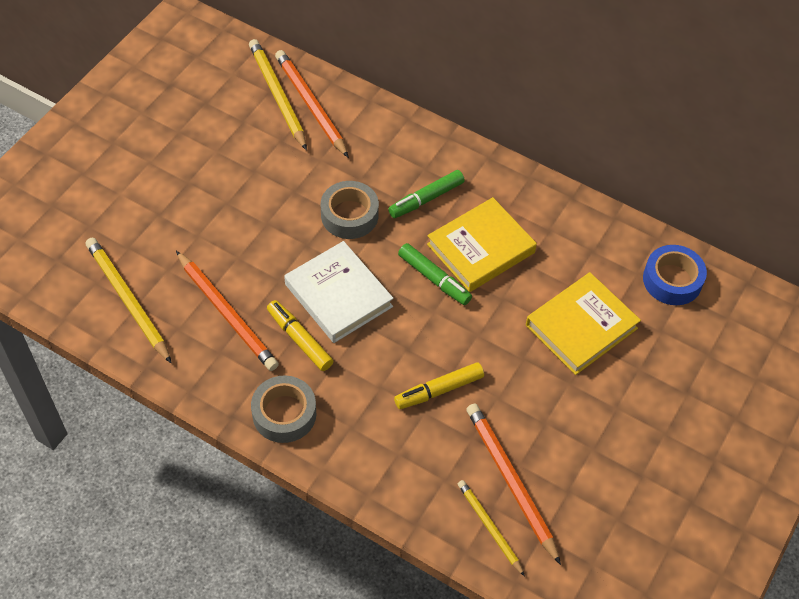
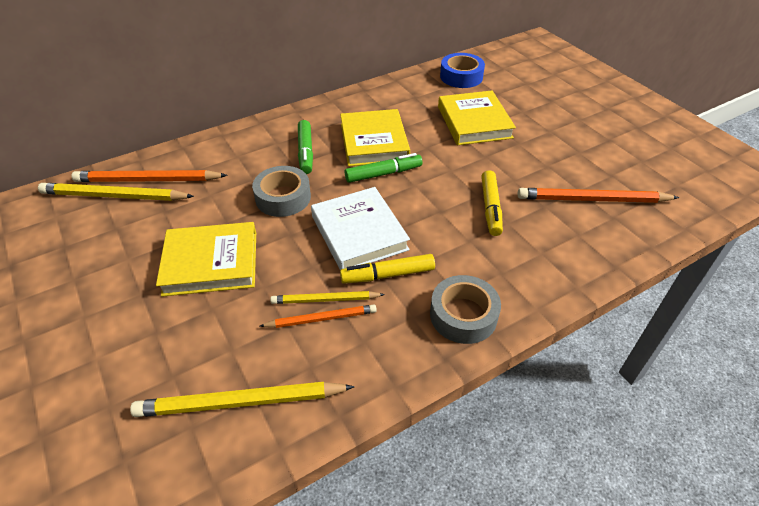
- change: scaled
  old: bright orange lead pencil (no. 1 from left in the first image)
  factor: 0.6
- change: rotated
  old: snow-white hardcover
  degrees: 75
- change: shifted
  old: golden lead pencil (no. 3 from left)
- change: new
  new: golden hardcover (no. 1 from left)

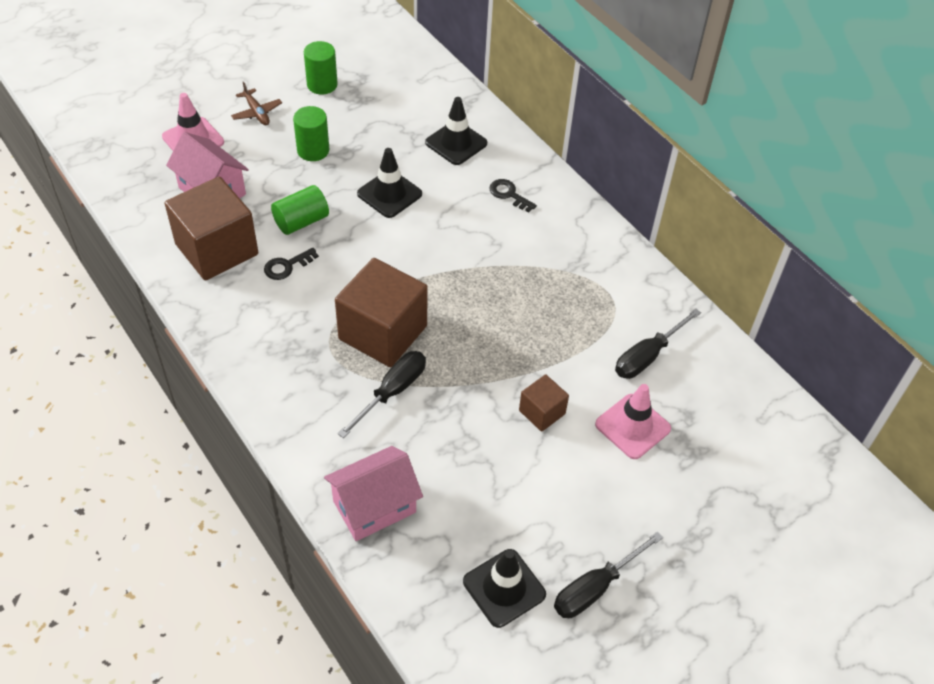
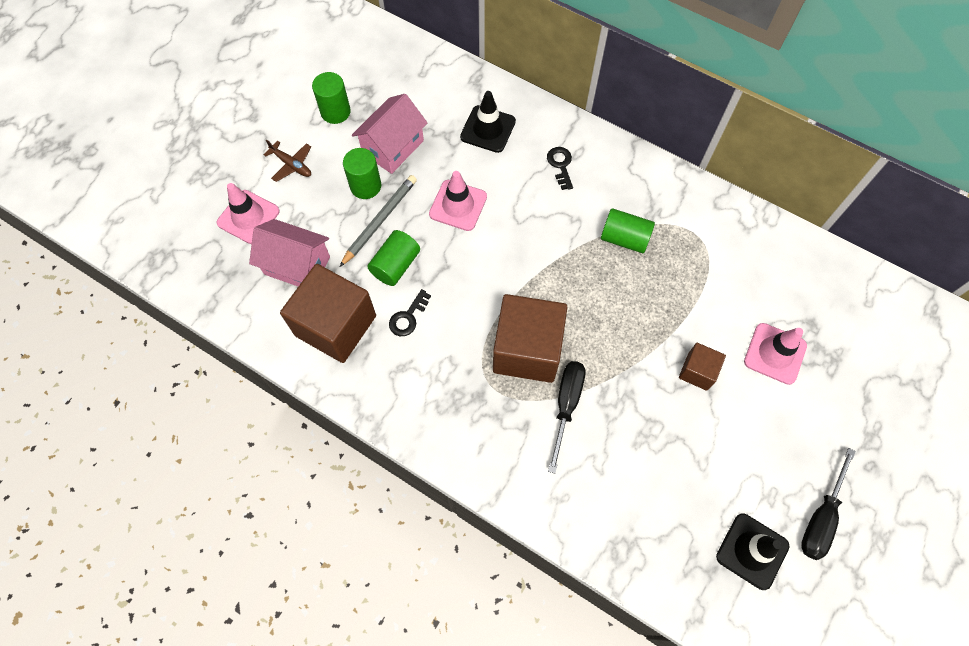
- change: shifted
  old: rosy cottage (no. 2 from left)
- change: repainted
  old: jet-black safety cone (no. 1 from left)
  new: rosy safety cone (no. 2 from left)
- change: rotated
  old: jet-black key (no. 2 from left)
  degrees: 60
- change: gone
  old: jet-black hand screwdriver (no. 3 from left)
- change: new
  new: gray lead pencil
- change: new
  new: green cylinder (no. 4 from left)

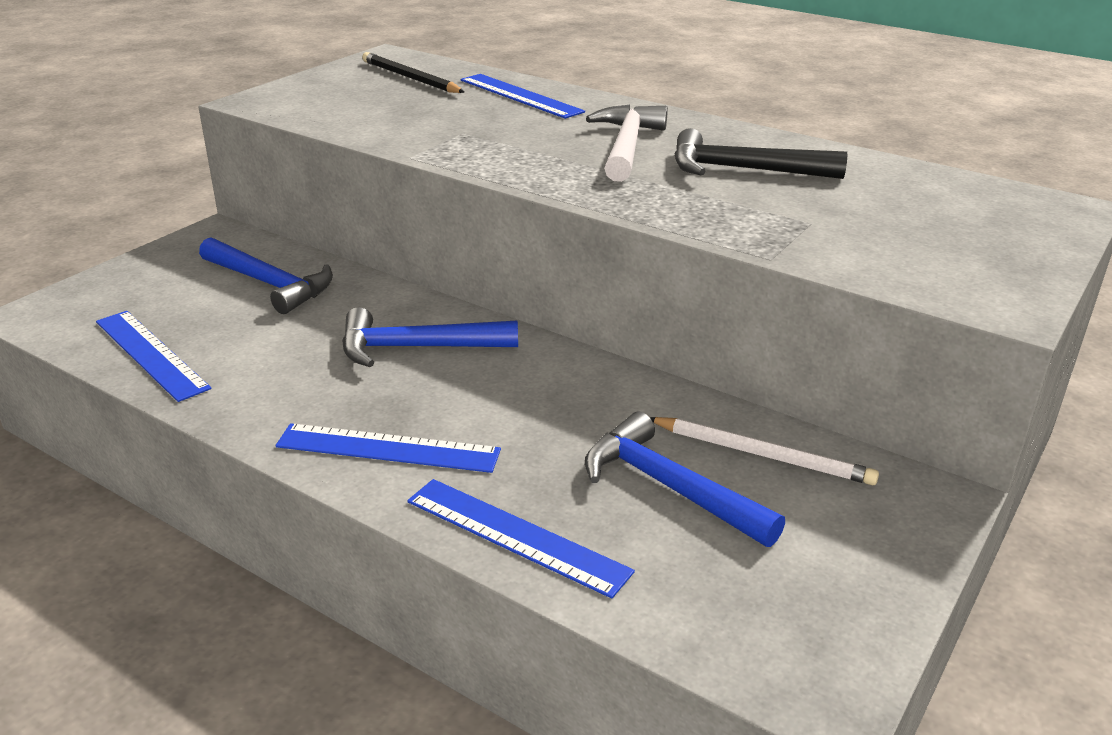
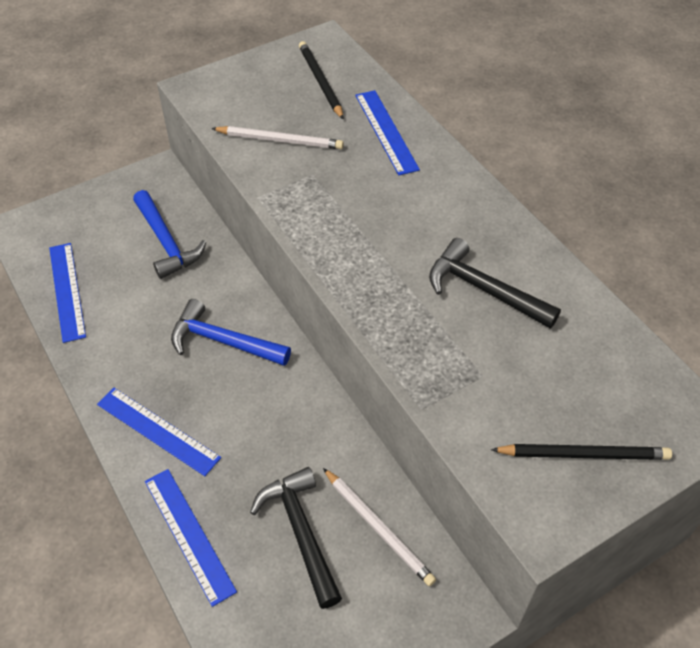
- change: repainted
  old: blue hammer (no. 3 from left)
  new: jet-black hammer (no. 1 from left)
- change: gone
  old: snow-white hammer
- change: new
  new: snow-white lead pencil (no. 1 from left)
- change: new
  new: jet-black lead pencil (no. 2 from left)

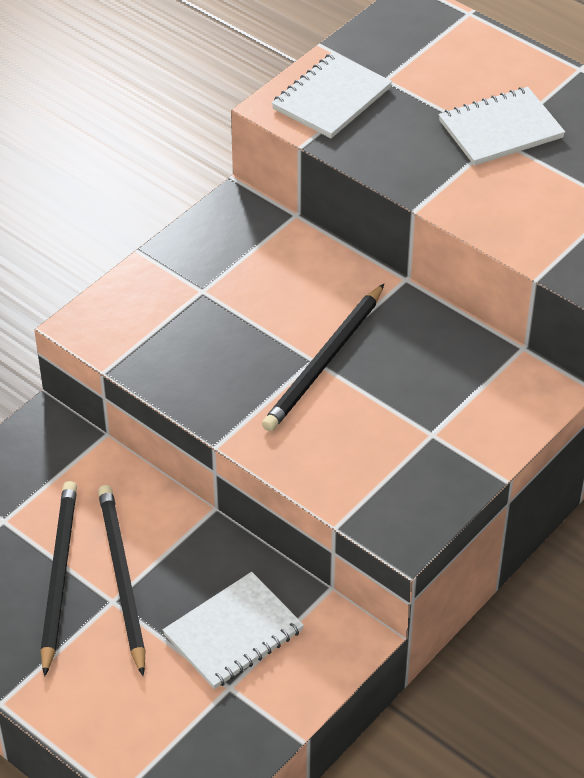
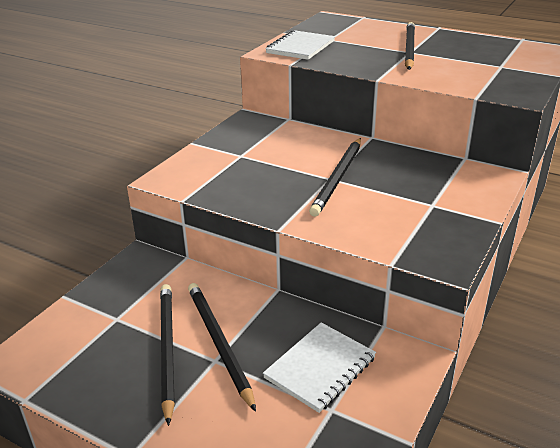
- change: swapped
  old: snow-white notebook (no. 3 from left)
  new: jet-black lead pencil (no. 4 from left)

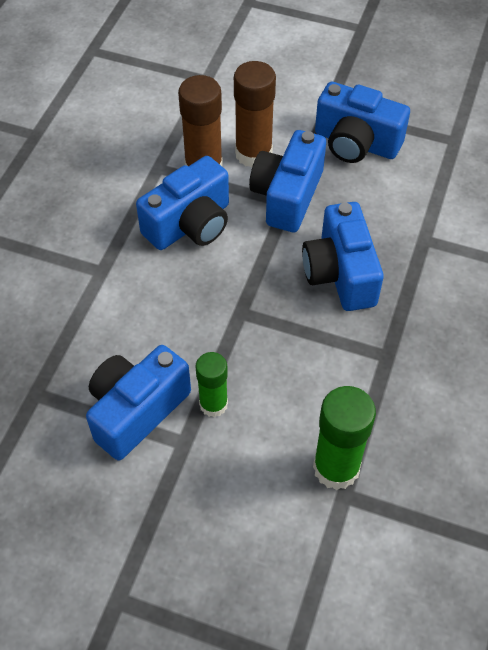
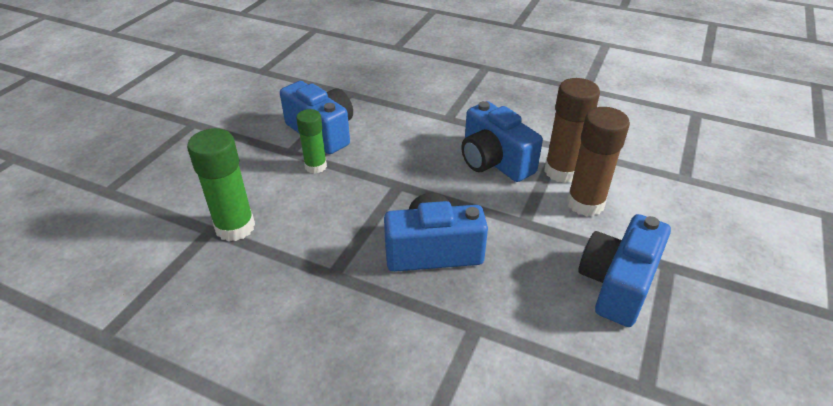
- change: gone
  old: blue camera (no. 3 from left)

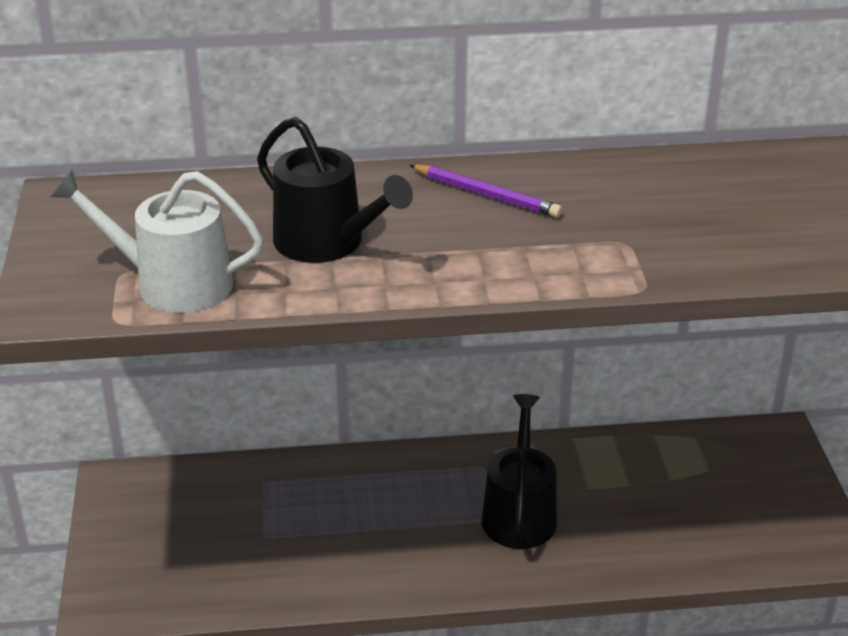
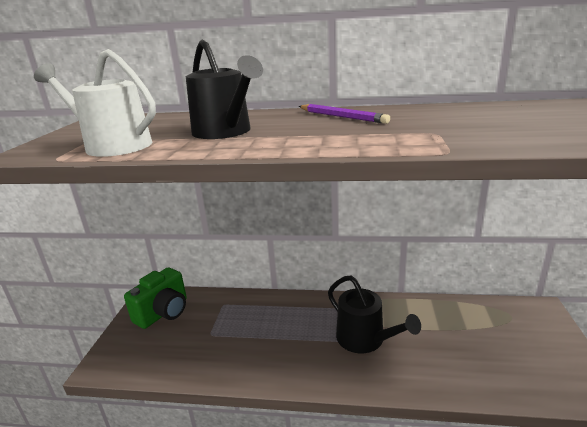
- change: rotated
  old: jet-black sprinkling can (no. 2 from left)
  degrees: 120
- change: new
  new: green camera

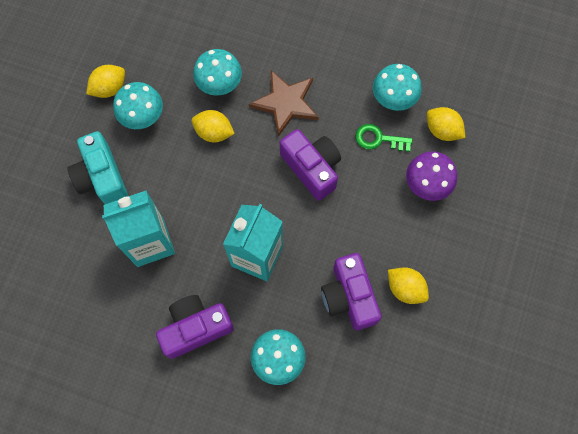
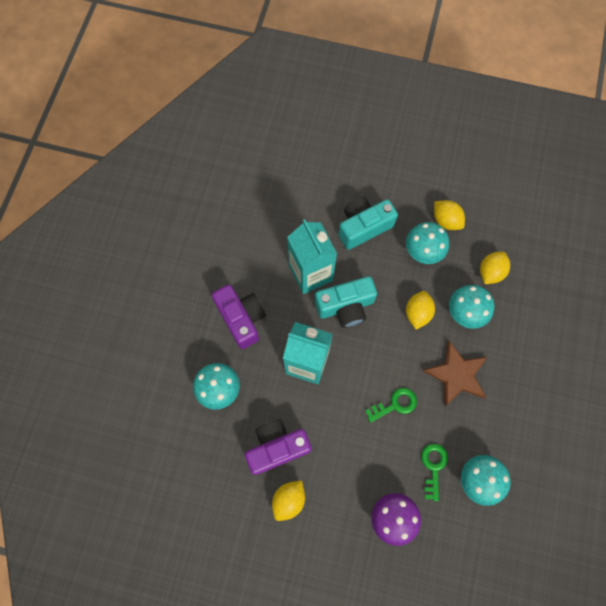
- change: swapped
  old: violet camera (no. 2 from left)
  new: green key (no. 1 from left)
- change: shifted
  old: golden lemon (no. 4 from left)
- change: new
  new: aqua camera (no. 1 from left)

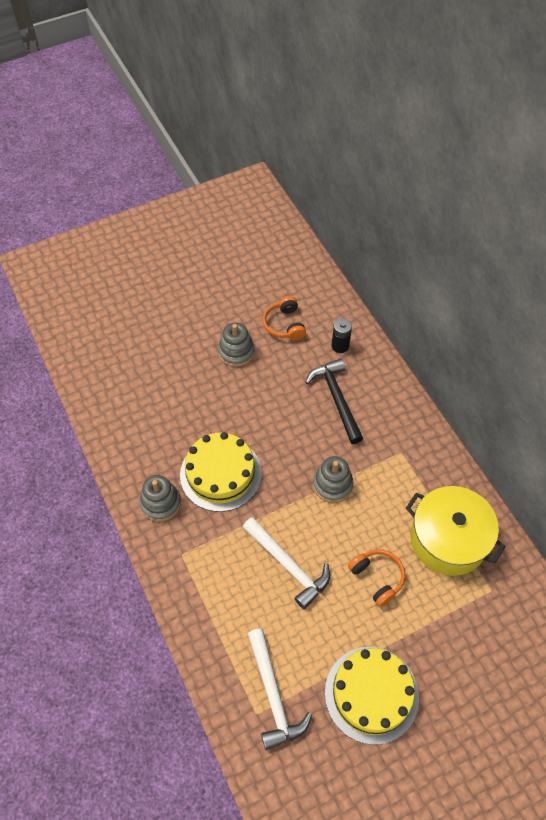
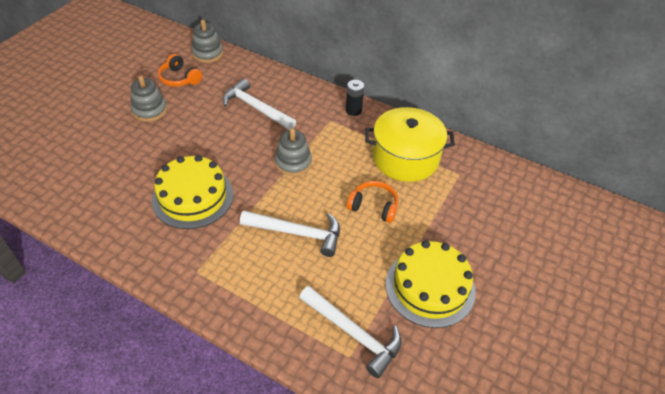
- change: shifted
  old: gray ring stacker (no. 1 from left in the first image)
  new: gray ring stacker (no. 2 from left)
- change: repainted
  old: jet-black hammer
  new: snow-white hammer (no. 1 from left)
- change: shifted
  old: jet-black power cell

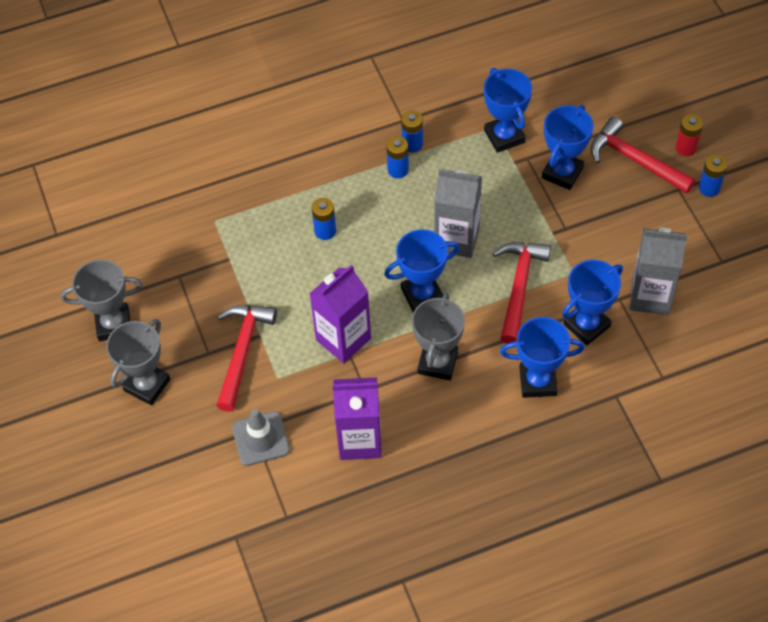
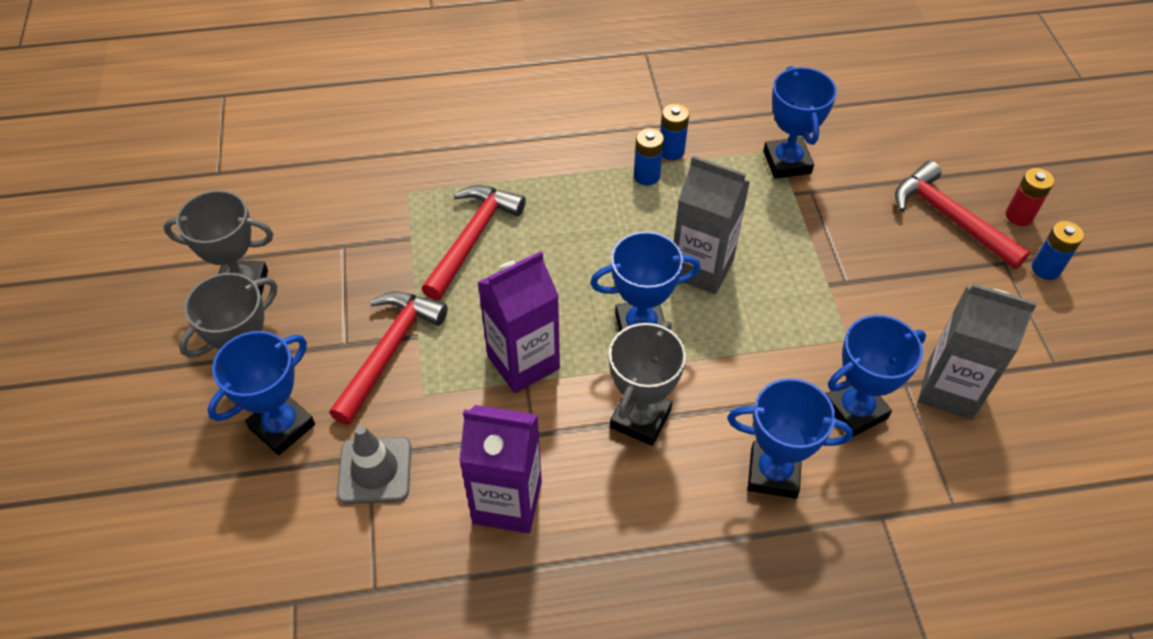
- change: gone
  old: blue power cell (no. 1 from left)
- change: shifted
  old: red hammer (no. 2 from left)
- change: shifted
  old: blue trophy (no. 4 from left in the first image)
  new: blue trophy (no. 1 from left)

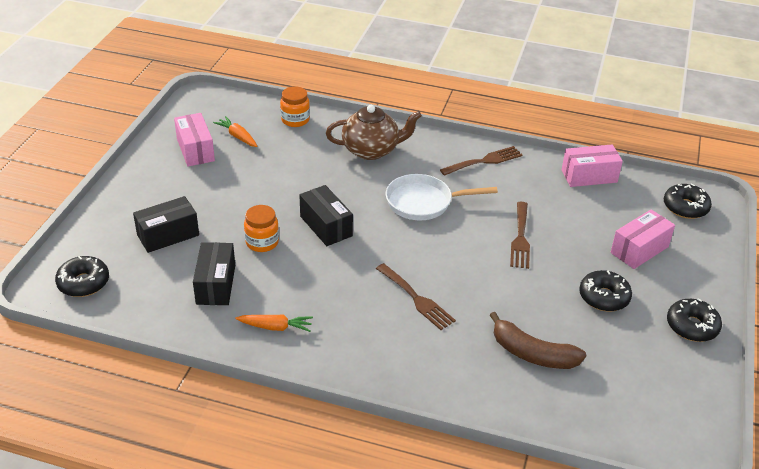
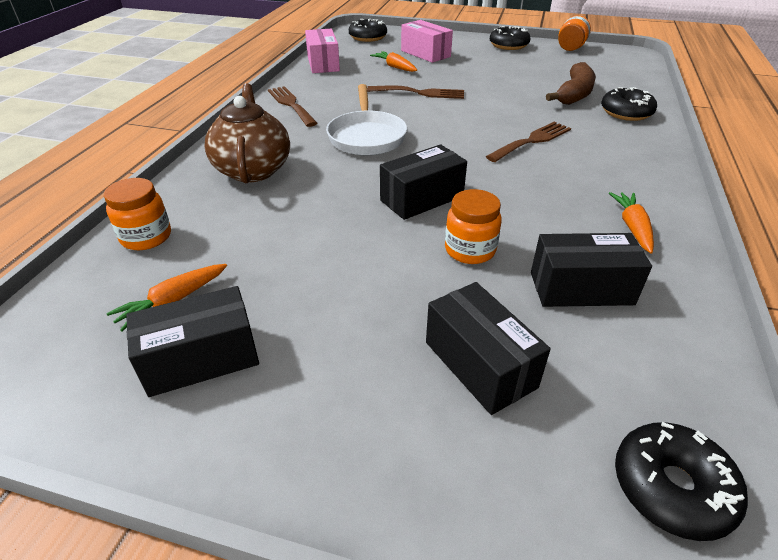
- change: repainted
  old: rosy package (no. 1 from left)
  new: jet-black package (no. 1 from left)
- change: shifted
  old: jet-black doughnut (no. 2 from left in the first image)
  new: jet-black doughnut (no. 3 from left)
- change: new
  new: bright orange carrot (no. 2 from left)
- change: new
  new: bright orange preserve jar (no. 3 from left)

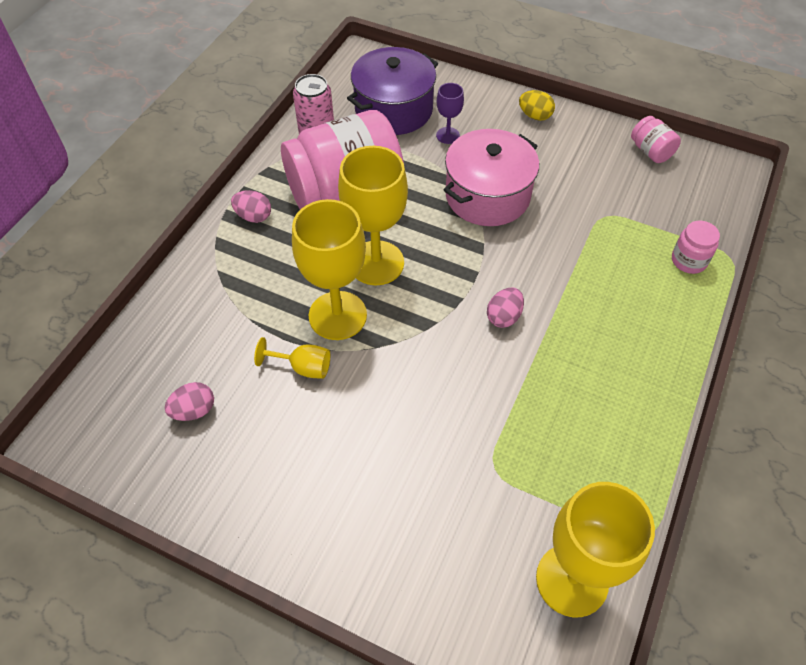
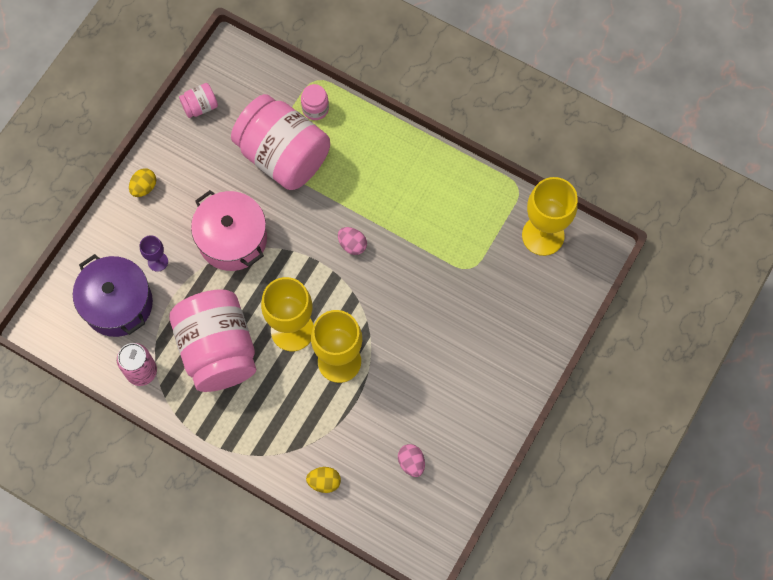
- change: gone
  old: rosy egg shape (no. 2 from left)
- change: gone
  old: golden chalice (no. 1 from left)
- change: new
  new: rosy preserve jar (no. 3 from left)
- change: new
  new: golden egg shape (no. 2 from left)

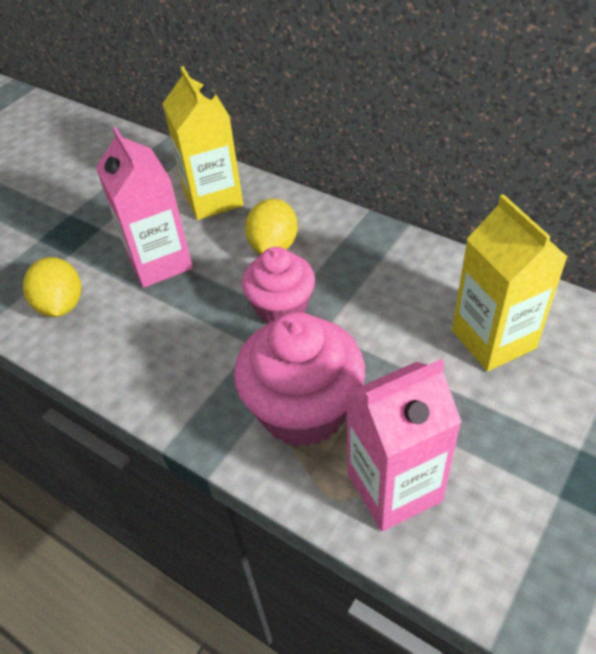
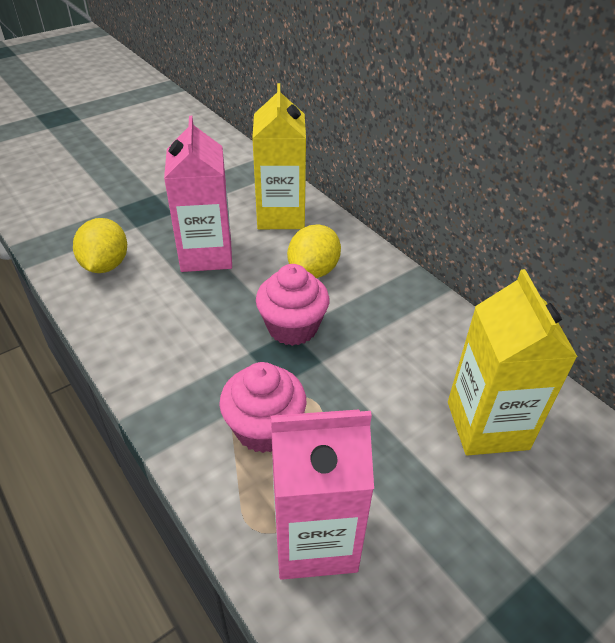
- change: scaled
  old: rosy cupcake (no. 2 from left in the first image)
  factor: 0.66

